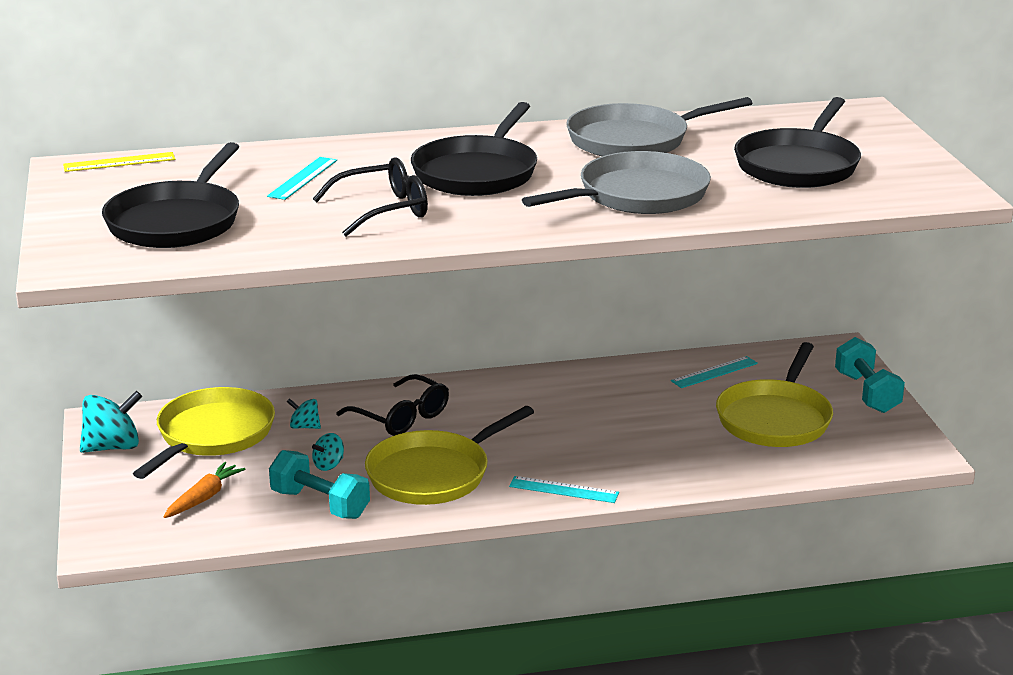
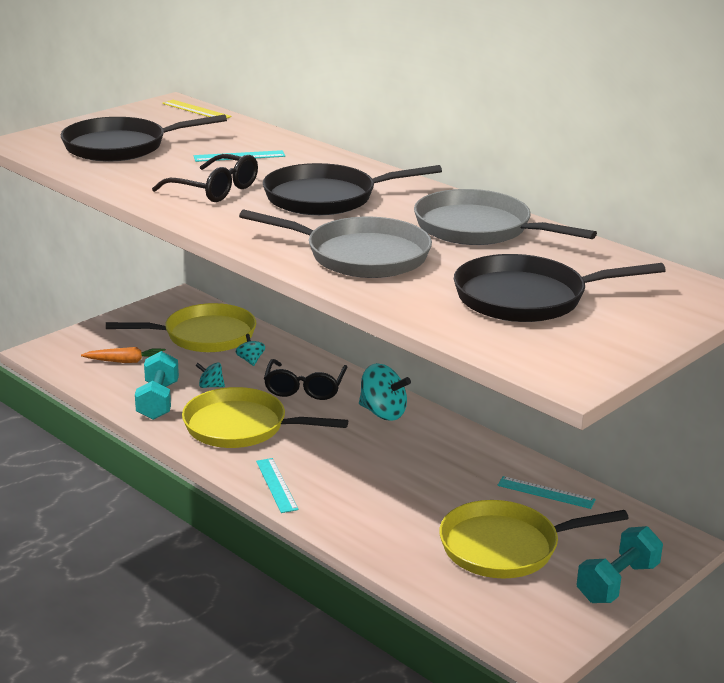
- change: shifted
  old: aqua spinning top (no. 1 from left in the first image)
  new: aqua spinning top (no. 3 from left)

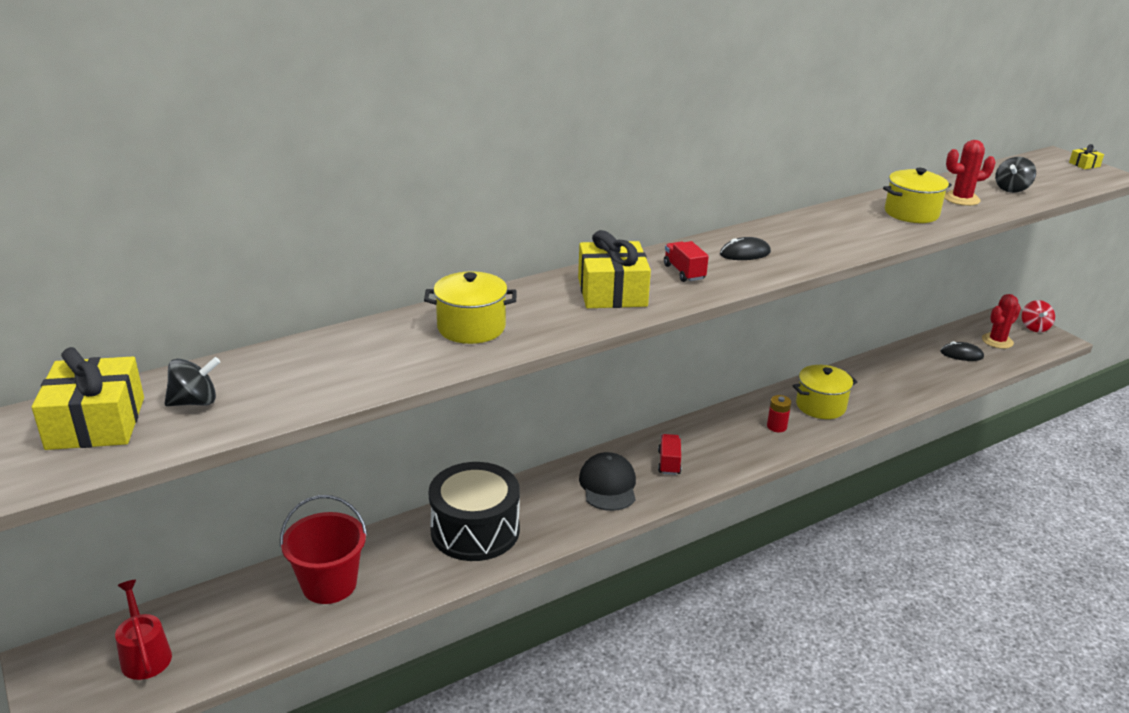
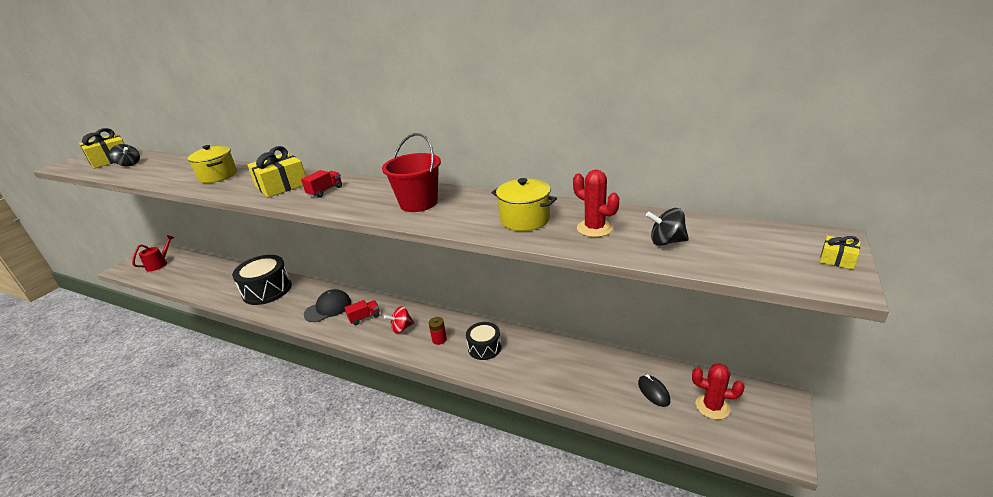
- change: shifted
  old: red pail
- change: gone
  old: jet-black computer mouse (no. 1 from left)
- change: swapped
  old: golden pot (no. 2 from left)
  new: jet-black snare drum (no. 2 from left)
- change: shifted
  old: red spinning top

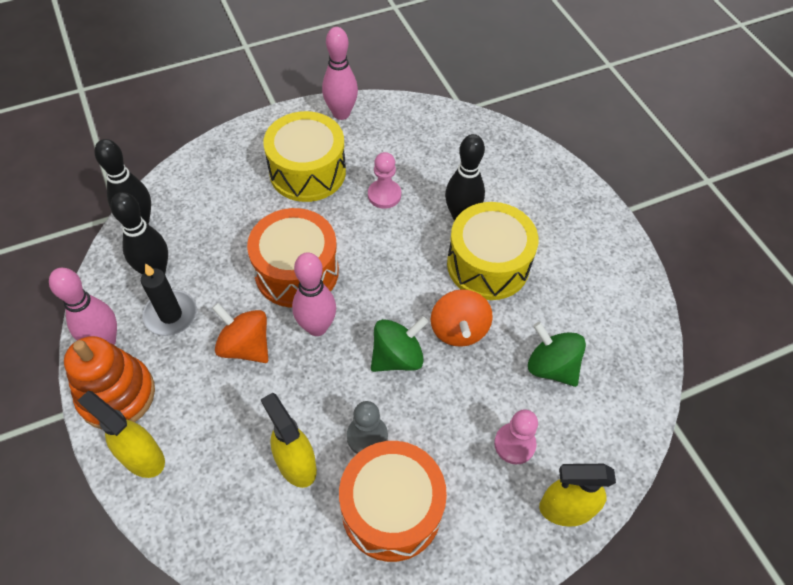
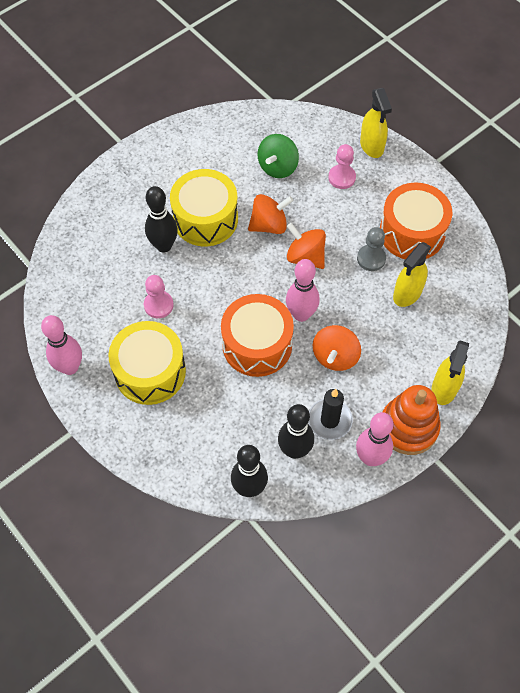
- change: repainted
  old: green spinning top (no. 1 from left)
  new: bright orange spinning top (no. 2 from left)

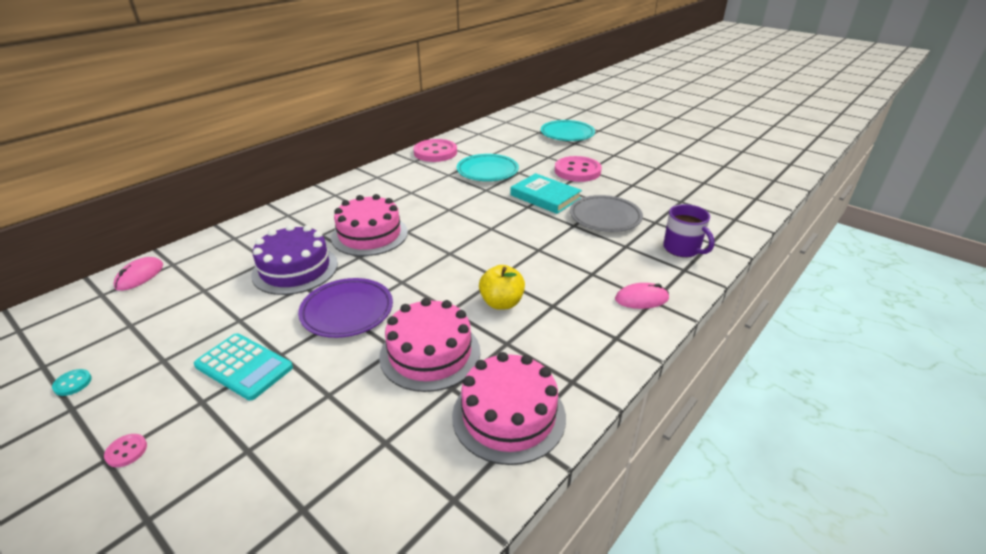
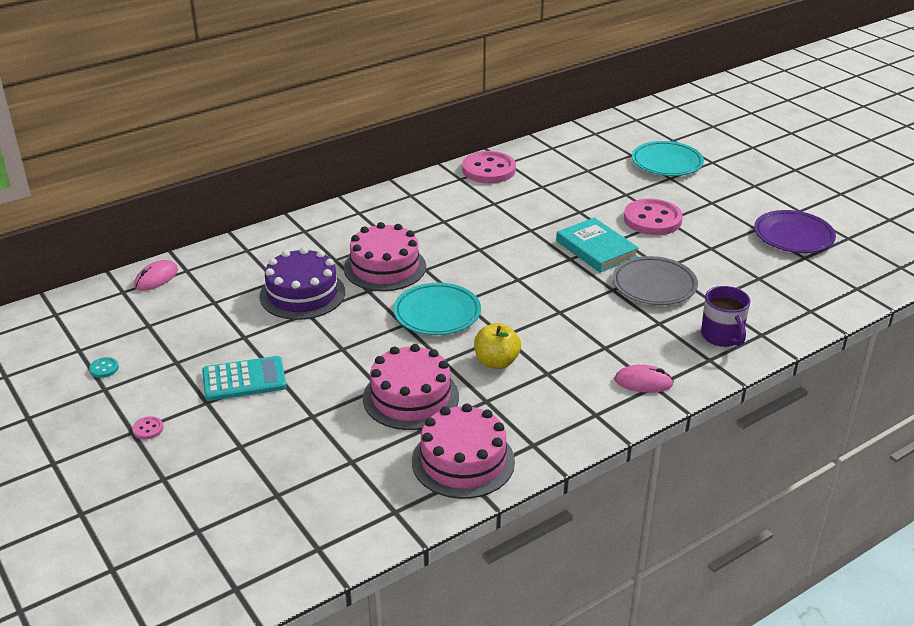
- change: rotated
  old: aqua pocket calculator
  degrees: -60
- change: shifted
  old: violet dinner plate
- change: shifted
  old: aqua dinner plate (no. 1 from left)

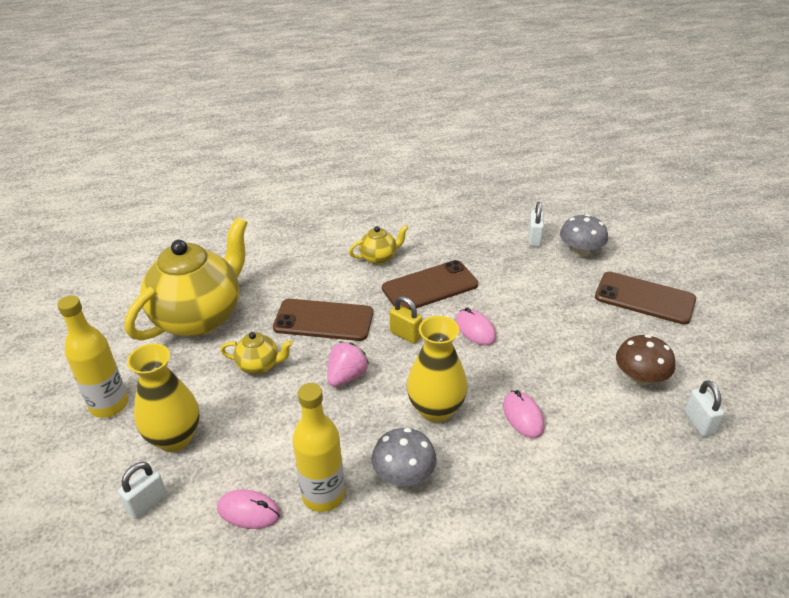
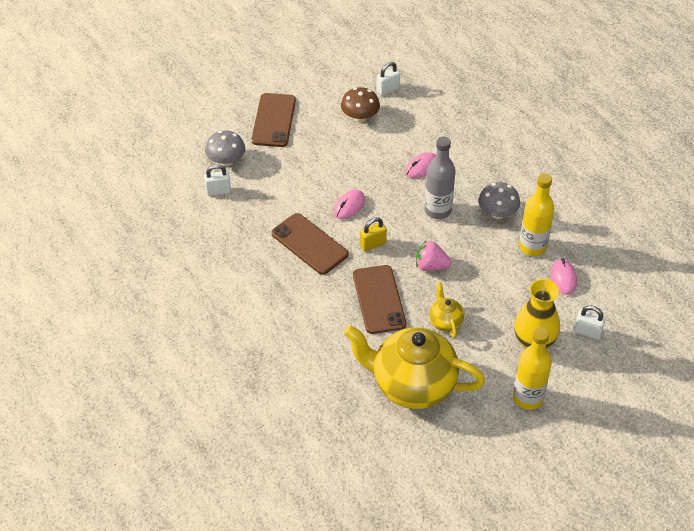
- change: gone
  old: golden china teapot (no. 3 from left)
- change: rotated
  old: golden padlock
  degrees: 45
- change: swapped
  old: golden tall vase (no. 2 from left)
  new: gray flask

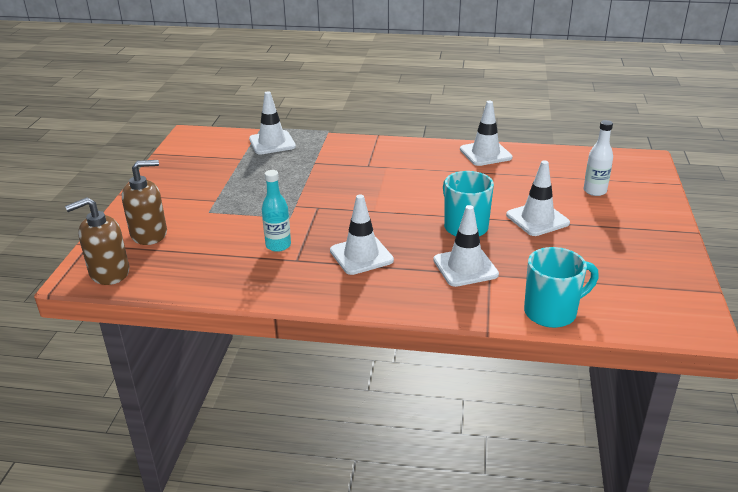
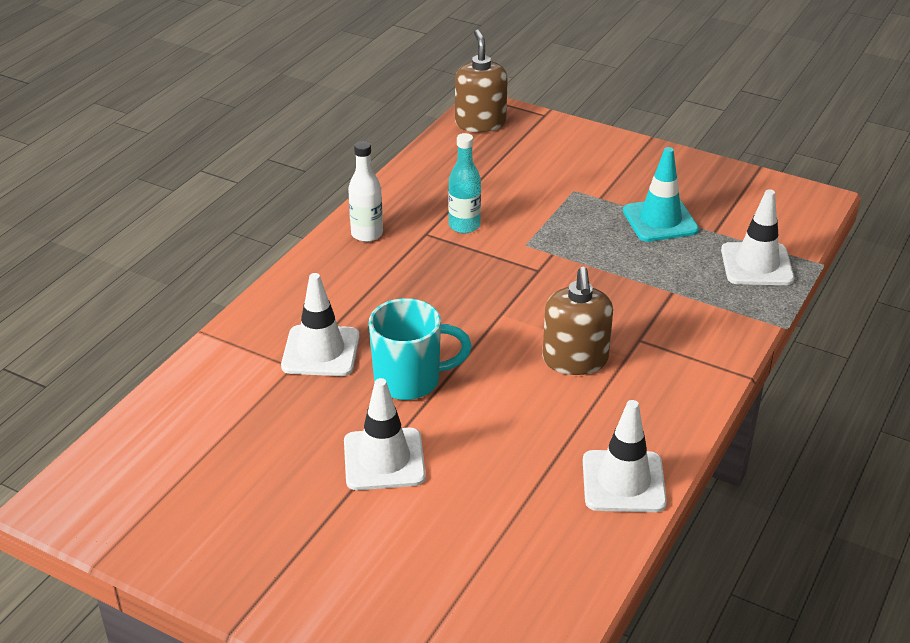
- change: shifted
  old: brown soap pump (no. 2 from left)
- change: gone
  old: snow-white safety cone (no. 2 from left)
- change: gone
  old: aqua tea mug (no. 2 from left)
- change: shifted
  old: snow-white flask
- change: new
  new: aqua safety cone

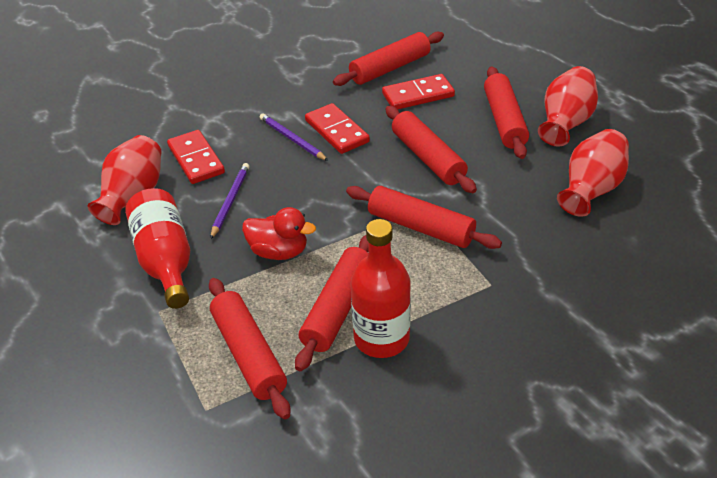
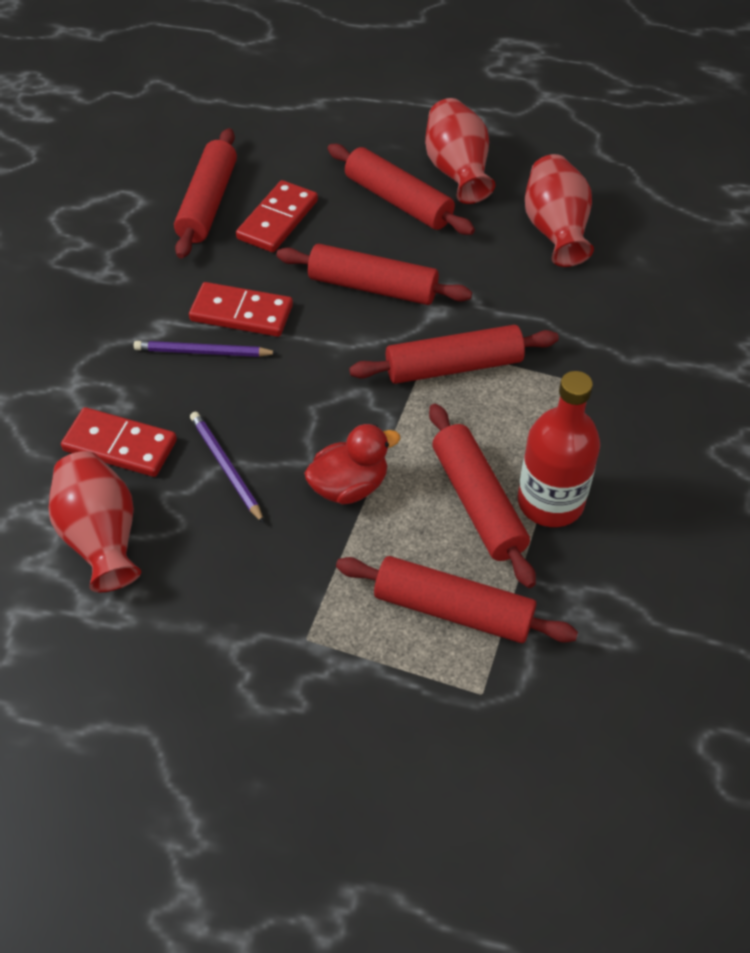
- change: gone
  old: red flask (no. 1 from left)

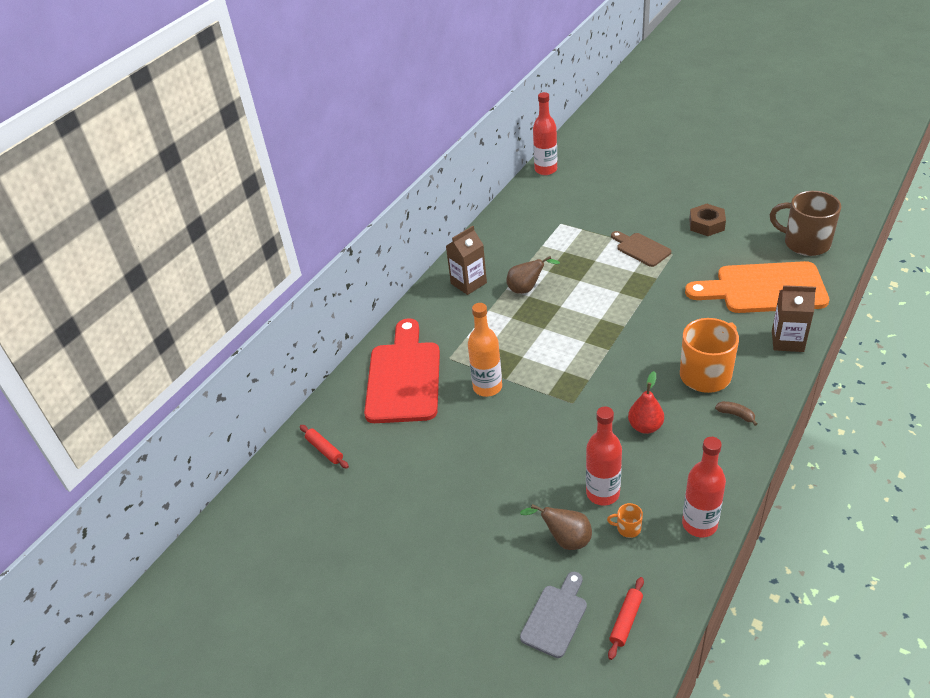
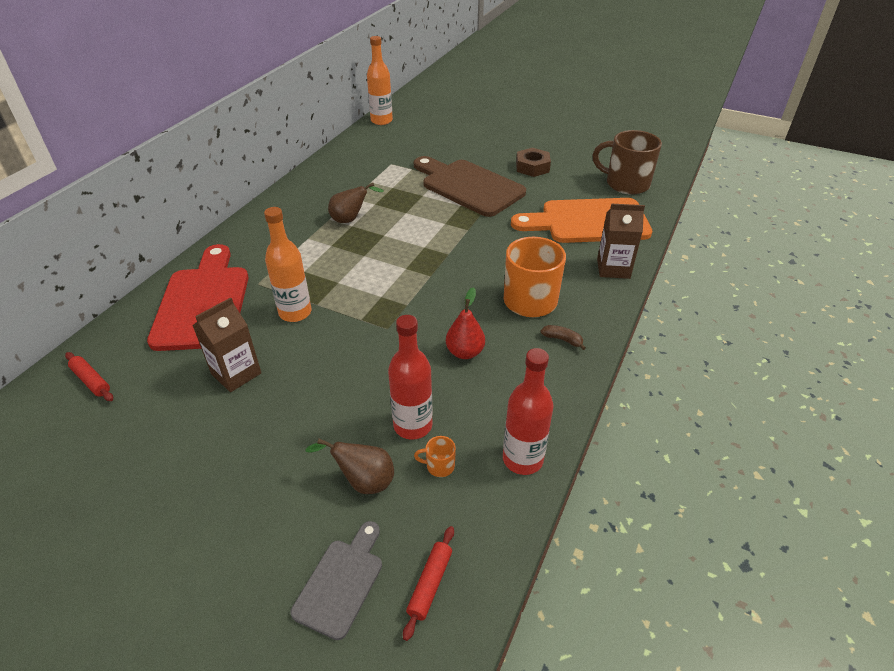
- change: shifted
  old: brown milk carton (no. 1 from left)
- change: repainted
  old: red flask (no. 1 from left)
  new: bright orange flask (no. 2 from left)
- change: scaled
  old: brown cutting board
  factor: 1.94

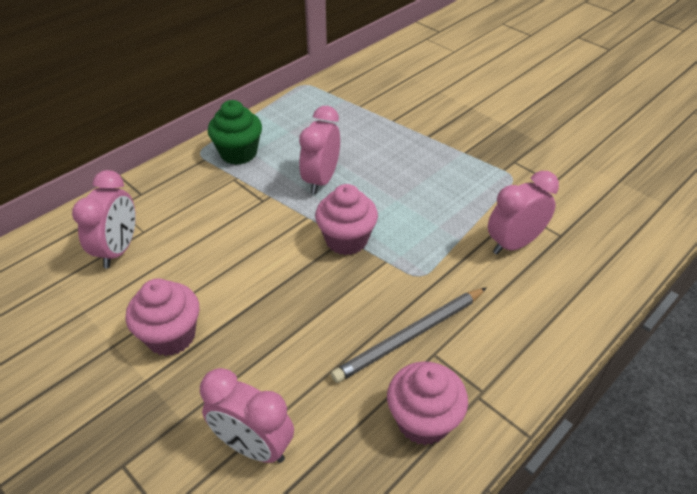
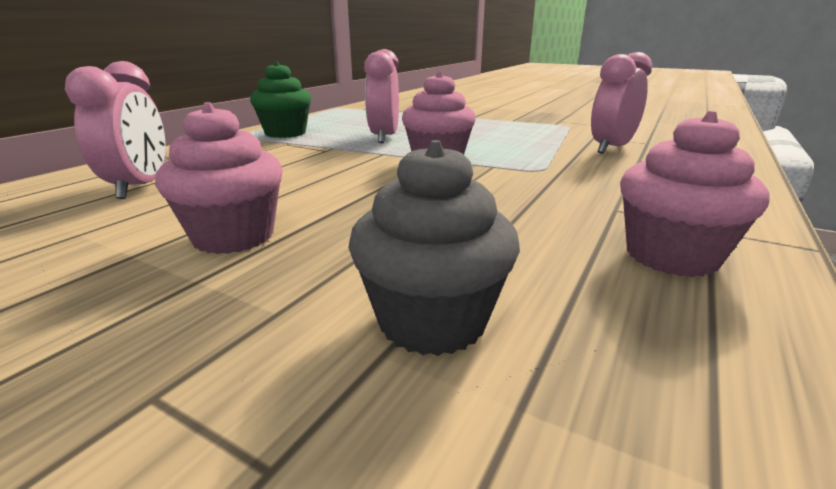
- change: swapped
  old: rosy clock (no. 2 from left)
  new: gray cupcake
- change: gone
  old: gray lead pencil

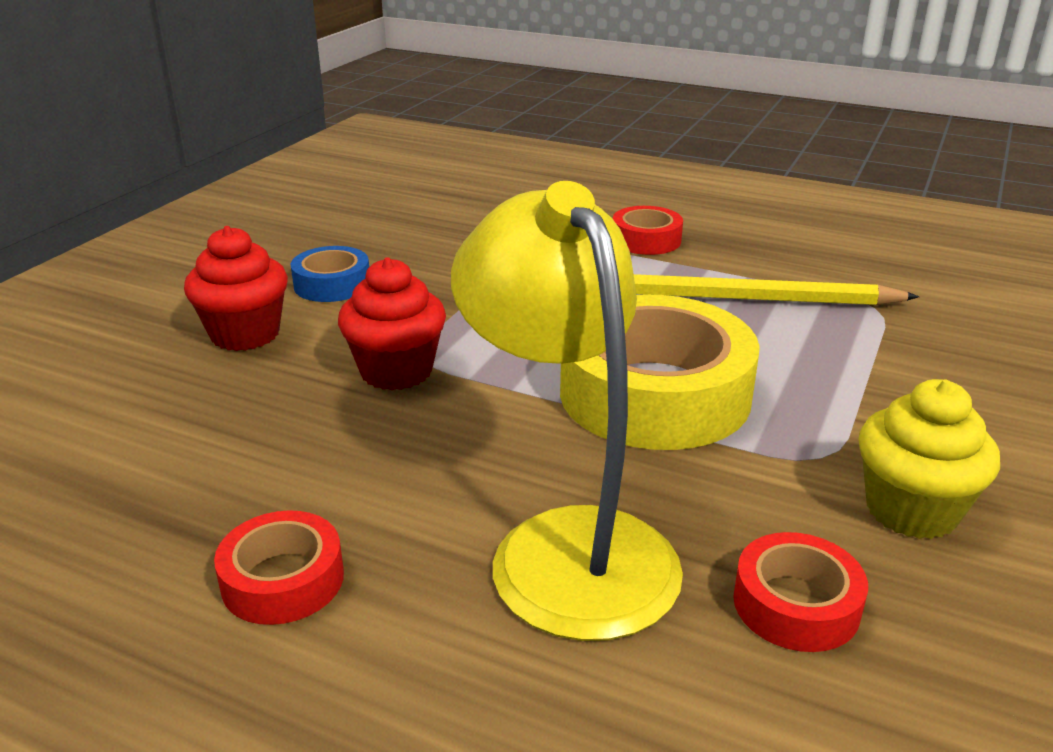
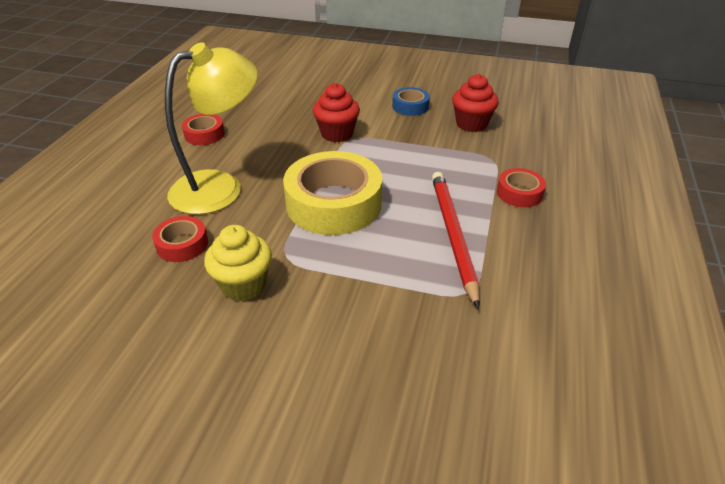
- change: shifted
  old: red cupcake (no. 1 from left in the first image)
  new: red cupcake (no. 2 from left)
- change: repainted
  old: golden lead pencil
  new: red lead pencil

